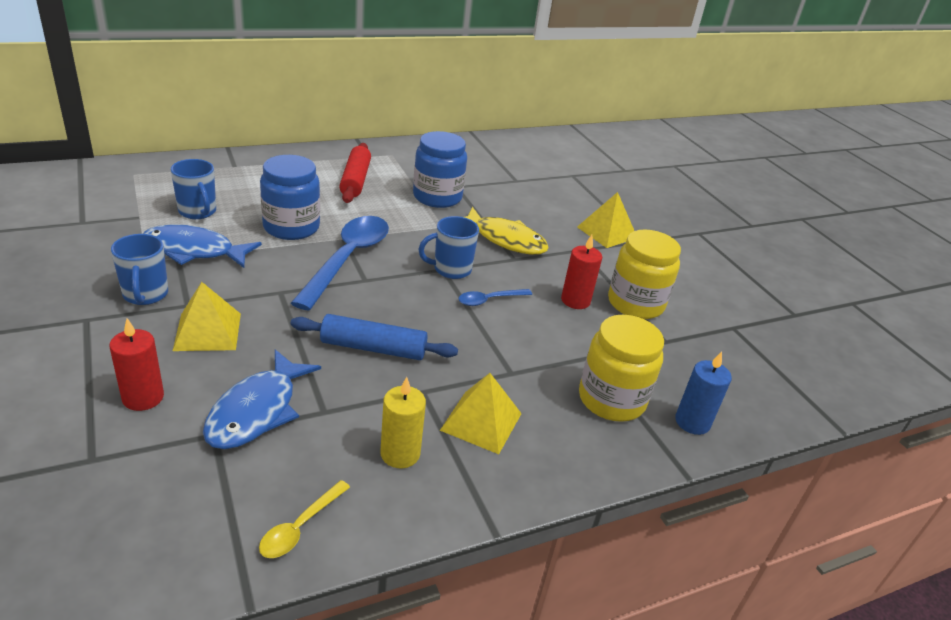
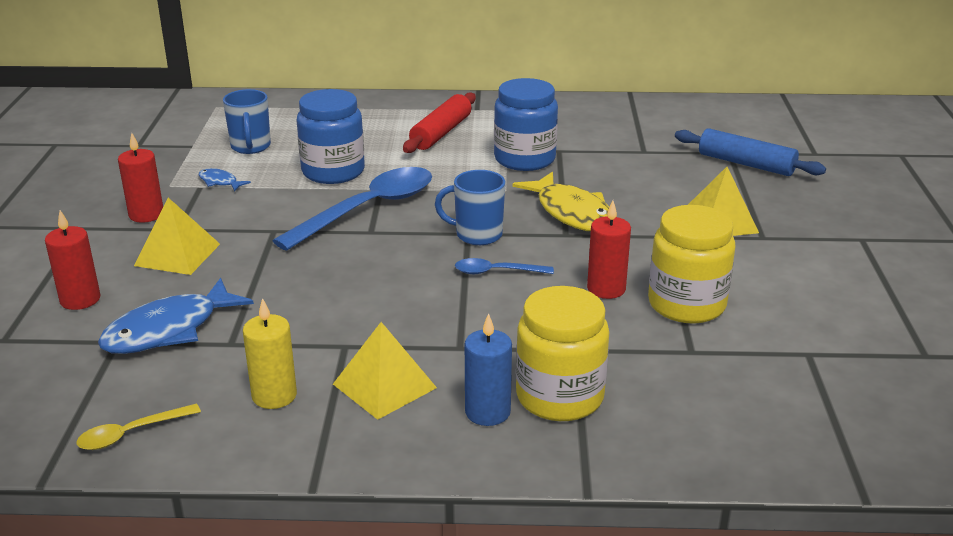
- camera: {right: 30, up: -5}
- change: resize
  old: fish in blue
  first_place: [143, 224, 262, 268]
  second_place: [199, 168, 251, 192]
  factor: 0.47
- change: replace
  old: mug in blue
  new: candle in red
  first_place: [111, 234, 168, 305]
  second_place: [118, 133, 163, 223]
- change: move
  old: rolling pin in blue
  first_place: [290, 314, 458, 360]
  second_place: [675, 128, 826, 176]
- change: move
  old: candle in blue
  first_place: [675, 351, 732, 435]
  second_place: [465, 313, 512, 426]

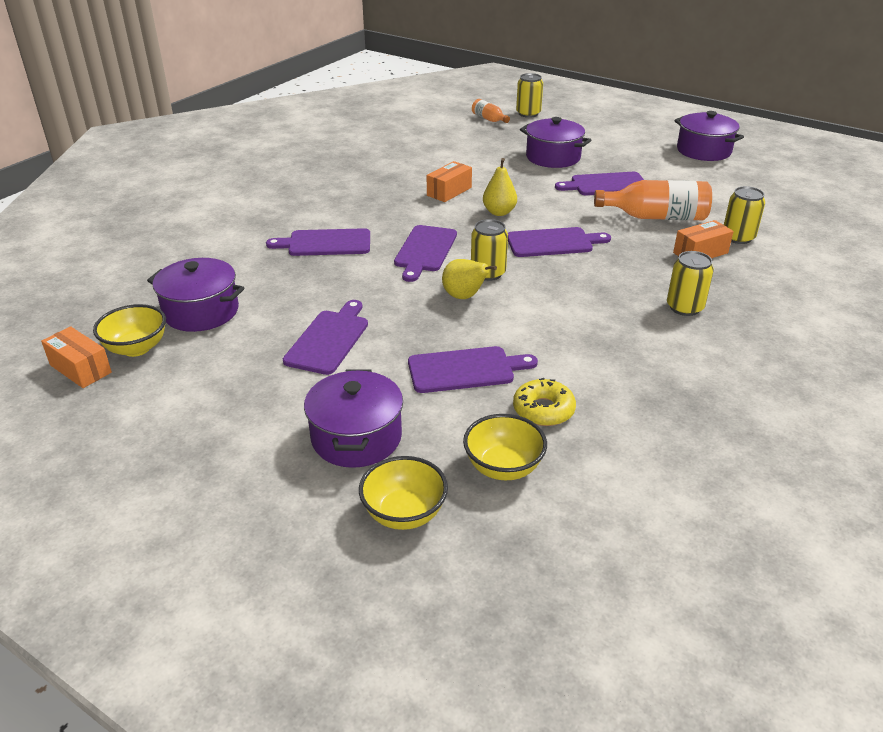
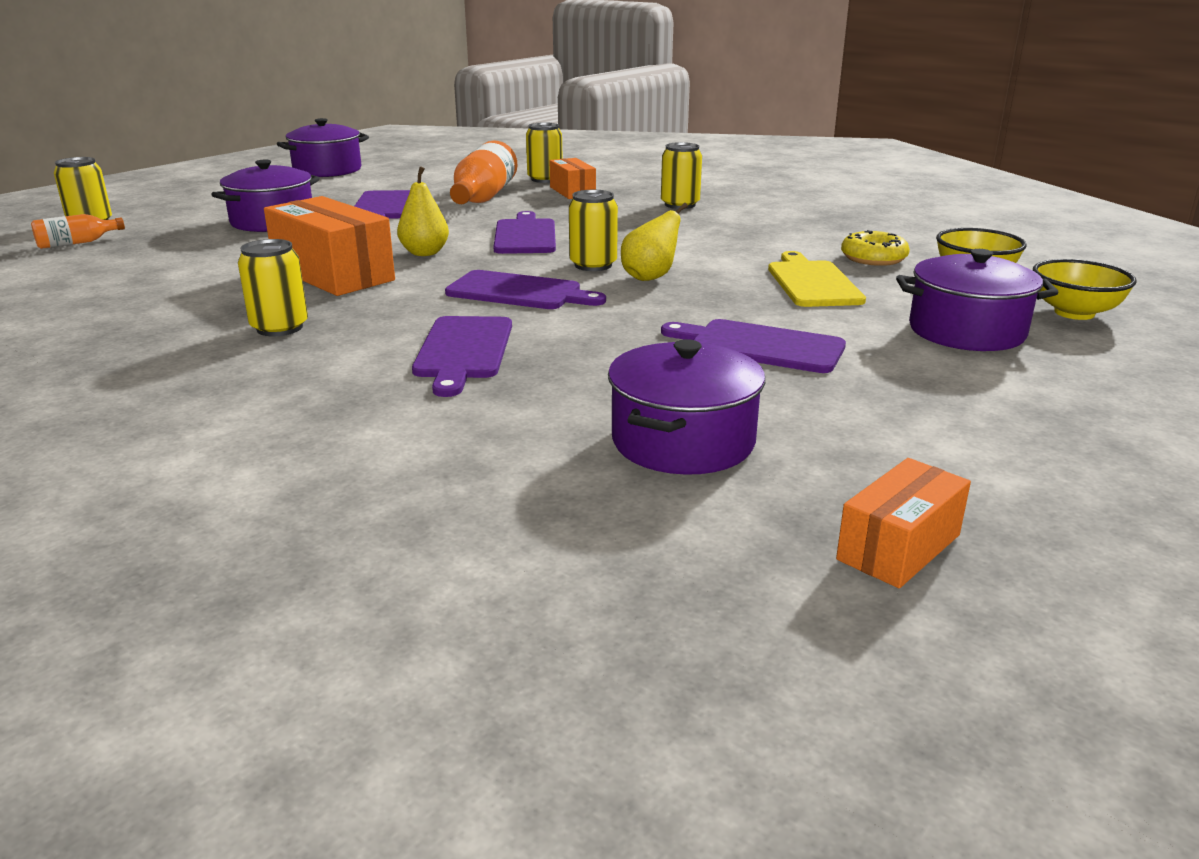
- camera: {right: -85, up: -10}
- change: resize
  old: box in orange
  first_place: [427, 161, 472, 202]
  second_place: [264, 196, 395, 296]
  factor: 1.73
- change: delete
  old: bowl in yellow
  first_place: [93, 304, 166, 357]
- change: recolor
  old: cutting board in purple
  new: cutting board in yellow
  first_place: [408, 346, 538, 393]
  second_place: [768, 251, 866, 307]
- change: insert
  new: can in yellow
  second_place: [238, 239, 308, 336]

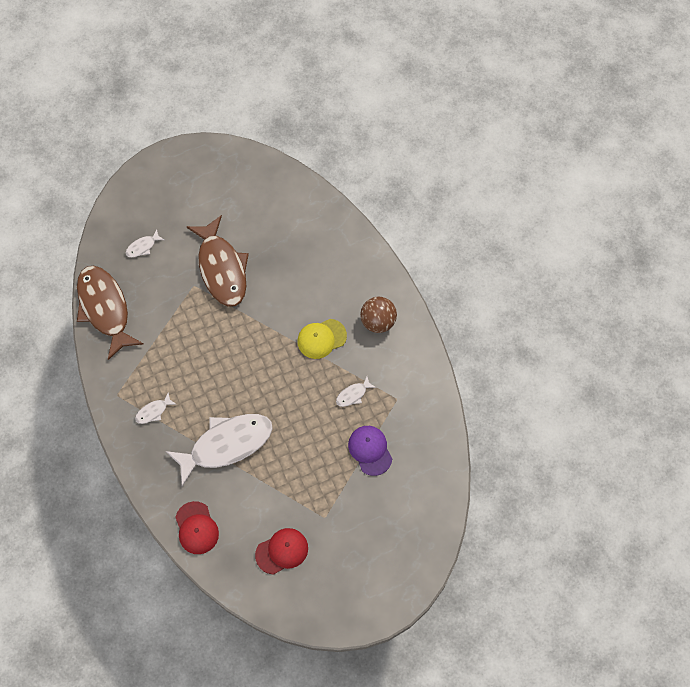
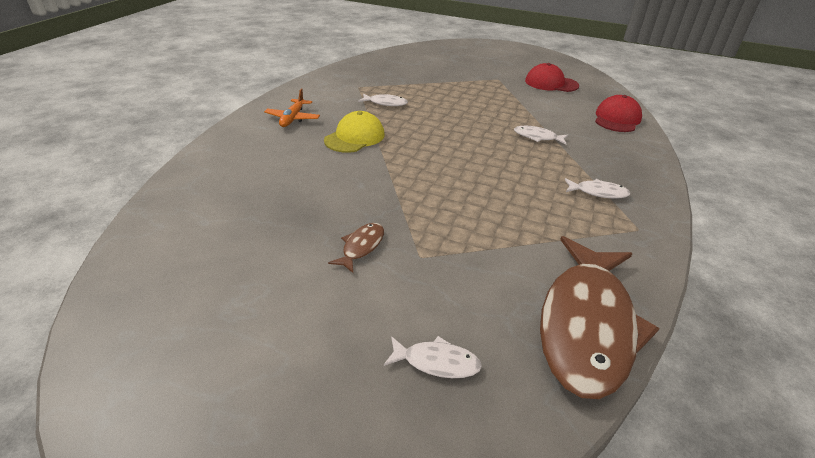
- camera: {right: -135, up: -30}
- change: resize
  old: fish in brown
  first_place: [186, 215, 249, 307]
  second_place: [328, 223, 384, 273]
  factor: 0.41
- change: replace
  old: ball in brown
  new: plane in orange
  first_place: [360, 297, 397, 333]
  second_place: [264, 89, 320, 127]
- change: rotate
  old: cap in yellow
  first_place: [297, 319, 347, 359]
  second_place: [324, 111, 385, 153]
  degrees: -75
- change: resize
  old: fish in white
  first_place: [166, 414, 273, 486]
  second_place: [514, 126, 568, 145]
  factor: 0.41
- change: delete
  old: cap in purple
  first_place: [348, 426, 392, 476]

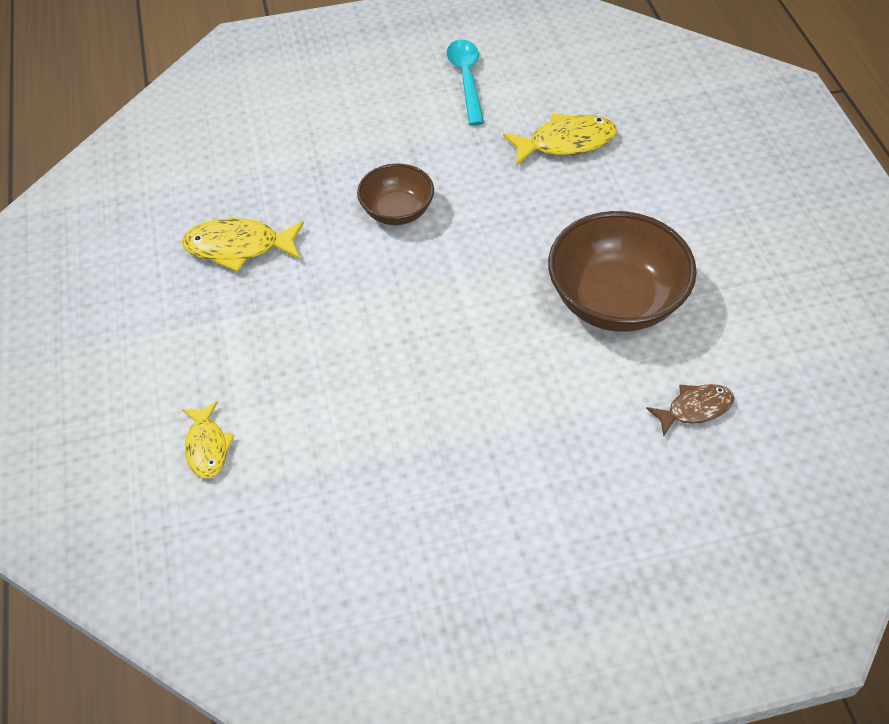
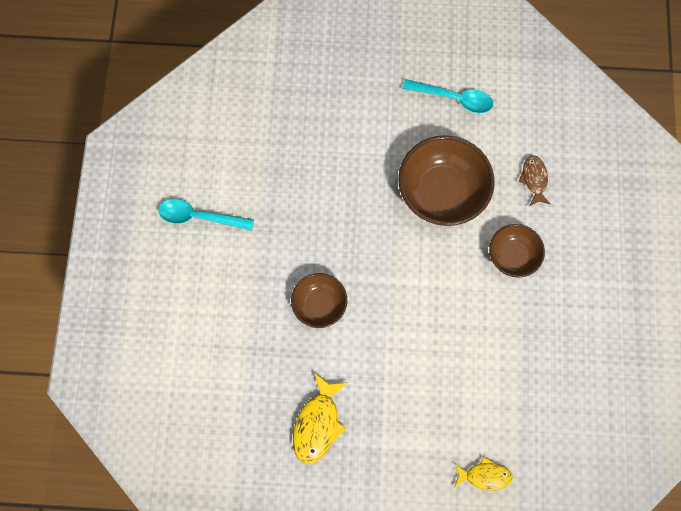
- camera: {right: -75, up: 20}
- change: delete
  old: fish in yellow
  first_place: [503, 114, 617, 166]
- change: insert
  new: spoon in turquoise
  second_place: [402, 79, 493, 113]
- change: insert
  new: bowl in brown
  second_place: [489, 224, 545, 278]

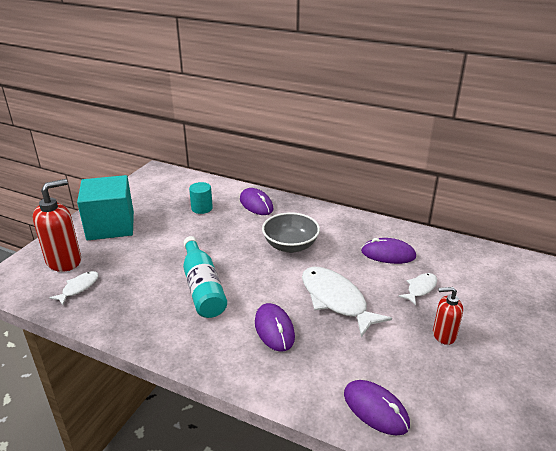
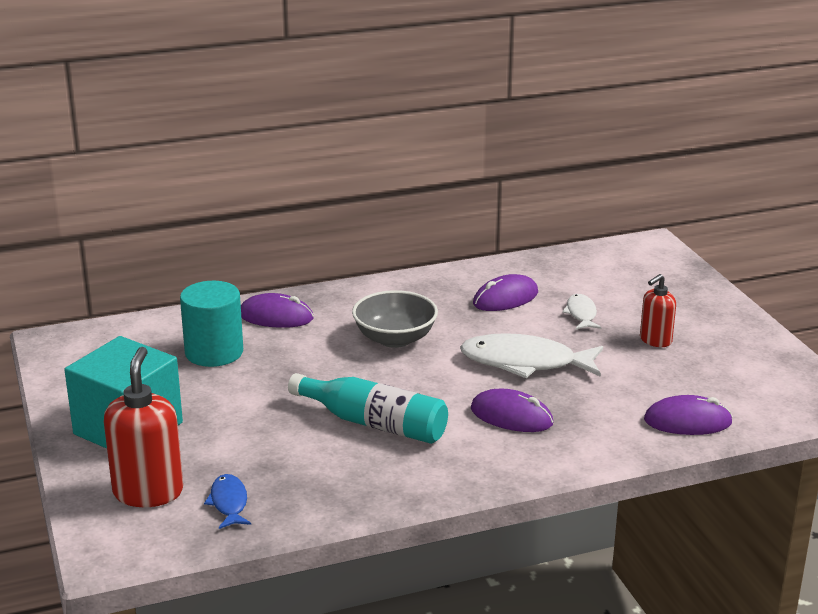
- camera: {right: -45, up: -5}
- change: resize
  old: cylinder in turquoise
  first_place: [189, 182, 213, 214]
  second_place: [180, 281, 243, 367]
  factor: 1.62
- change: recolor
  old: fish in white
  new: fish in blue
  first_place: [49, 271, 99, 305]
  second_place: [204, 474, 251, 529]

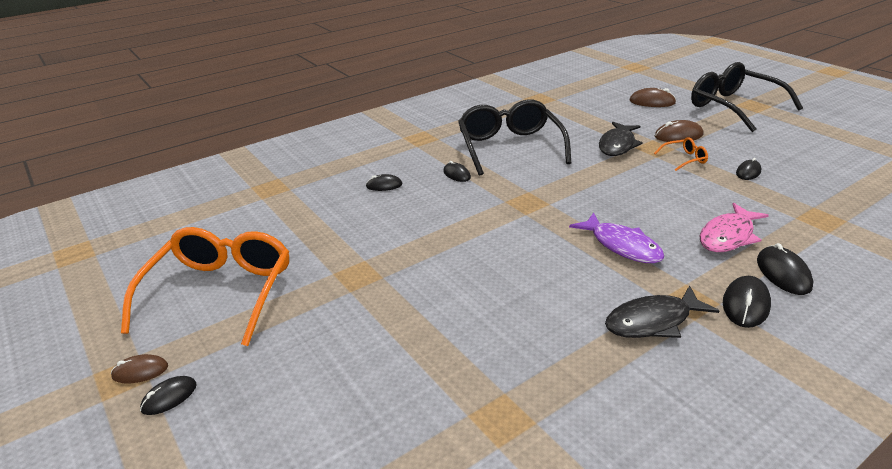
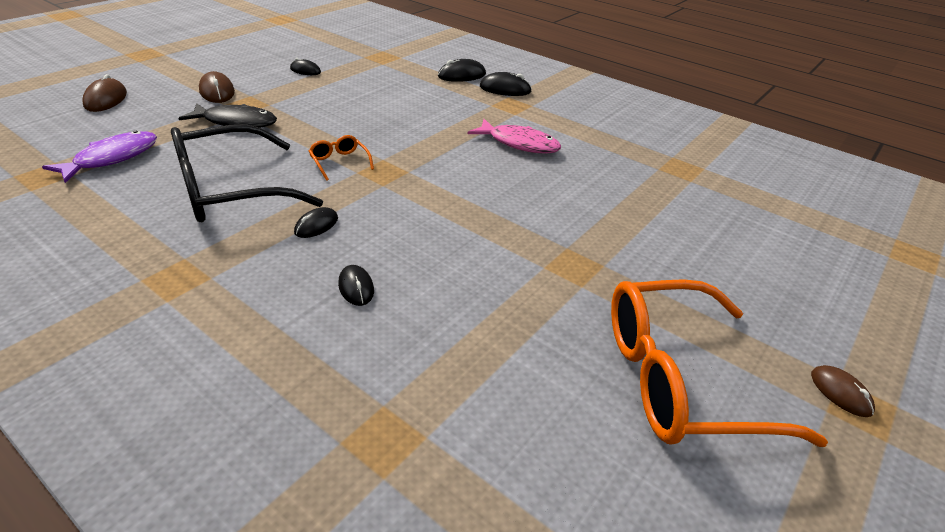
- camera: {right: -110, up: 5}
- change: delete
  old: glasses in black
  first_place: [691, 62, 803, 132]
- change: move
  old: glasses in orange
  first_place: [654, 137, 708, 171]
  second_place: [309, 135, 374, 181]
- change: move
  old: fish in pink
  first_place: [699, 203, 769, 252]
  second_place: [468, 119, 561, 153]
- change: move
  old: fish in purple
  first_place: [569, 213, 664, 263]
  second_place: [42, 131, 157, 183]
- change: delete
  old: fish in black
  first_place: [605, 285, 719, 338]
- change: delete
  old: mouse in black
  first_place: [140, 376, 197, 415]

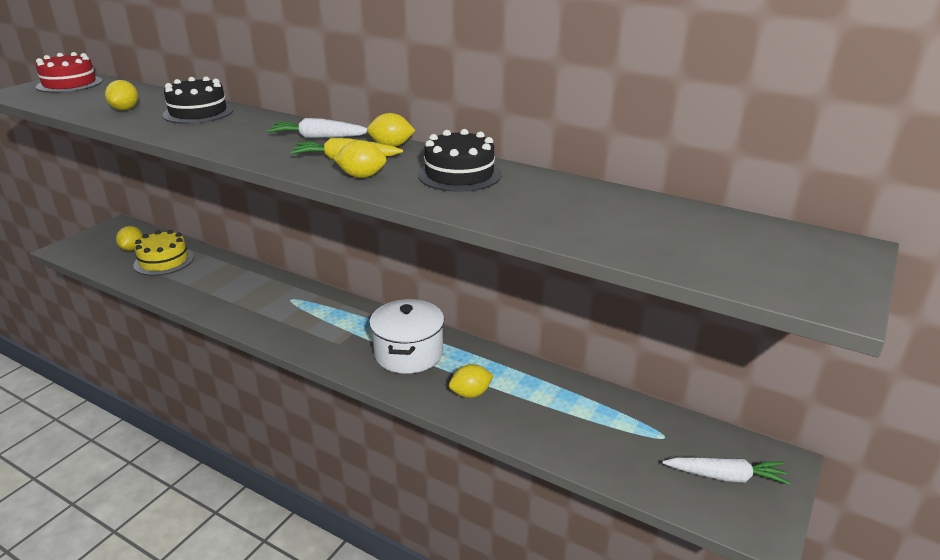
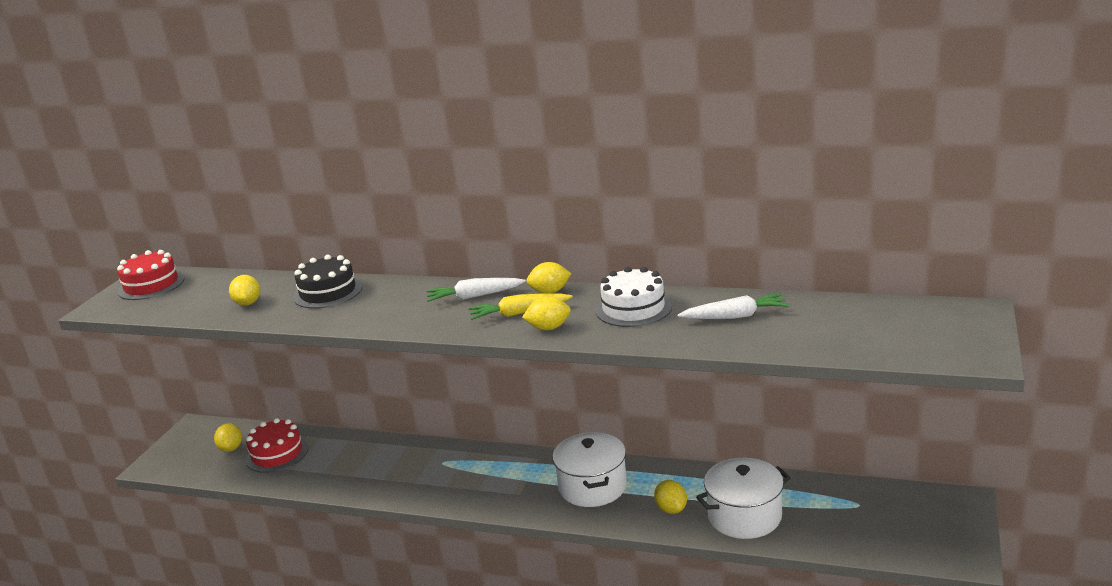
- camera: {right: -10, up: -5}
- change: recolor
  old: cake in black
  new: cake in white
  first_place: [418, 129, 502, 192]
  second_place: [596, 267, 672, 327]
- change: recolor
  old: cake in yellow
  new: cake in red
  first_place: [133, 230, 194, 276]
  second_place: [245, 418, 309, 473]
- change: rotate
  old: lemon in yellow
  first_place: [449, 364, 494, 398]
  second_place: [654, 480, 687, 514]
  degrees: -75
- change: move
  old: carrot in white
  first_place: [662, 457, 791, 485]
  second_place: [677, 294, 789, 319]
- change: insert
  new: pot in white
  second_place: [696, 458, 791, 539]

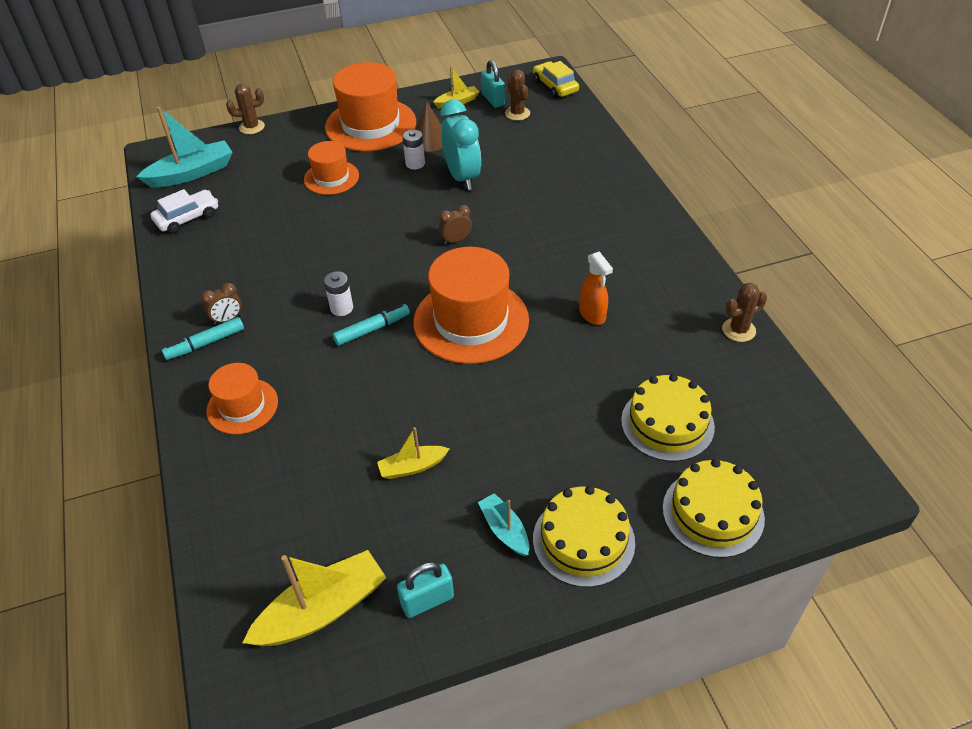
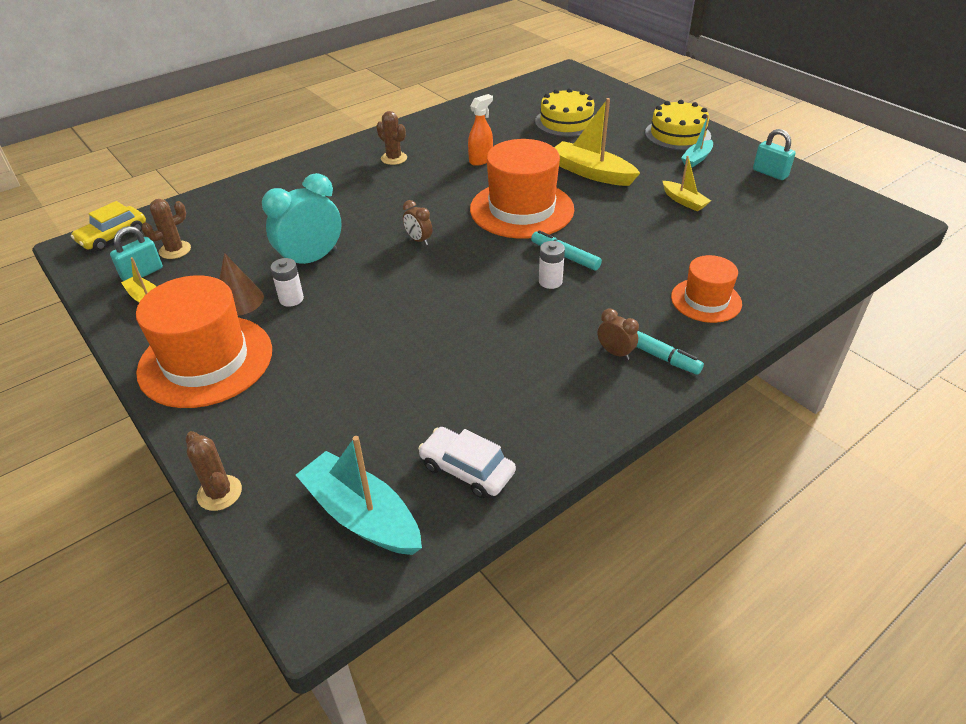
- camera: {right: -110, up: -5}
- change: delete
  old: hat in orange
  first_place: [304, 141, 359, 195]
- change: move
  old: cactus in brown
  first_place: [722, 283, 767, 342]
  second_place: [377, 111, 407, 165]
- change: delete
  old: cake in yellow
  first_place: [663, 459, 765, 558]
- change: move
  old: boat in yellow
  first_place: [243, 550, 386, 646]
  second_place: [554, 98, 640, 186]

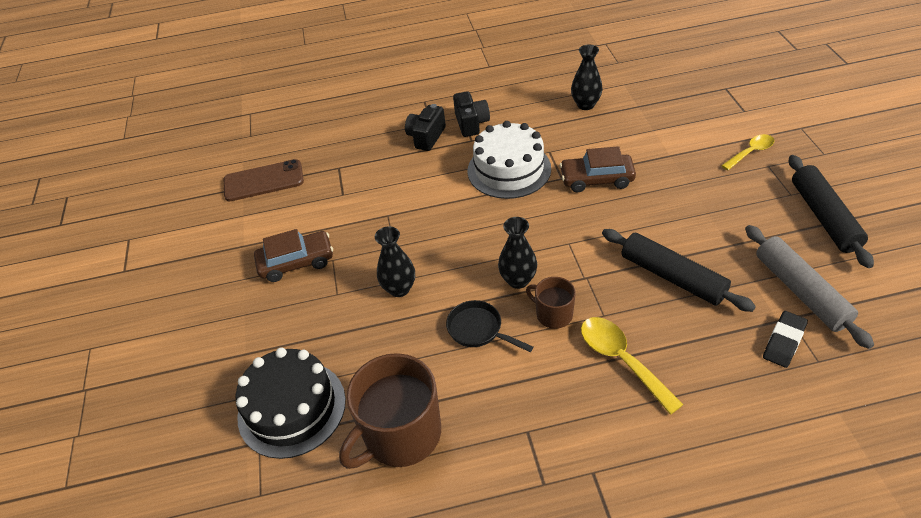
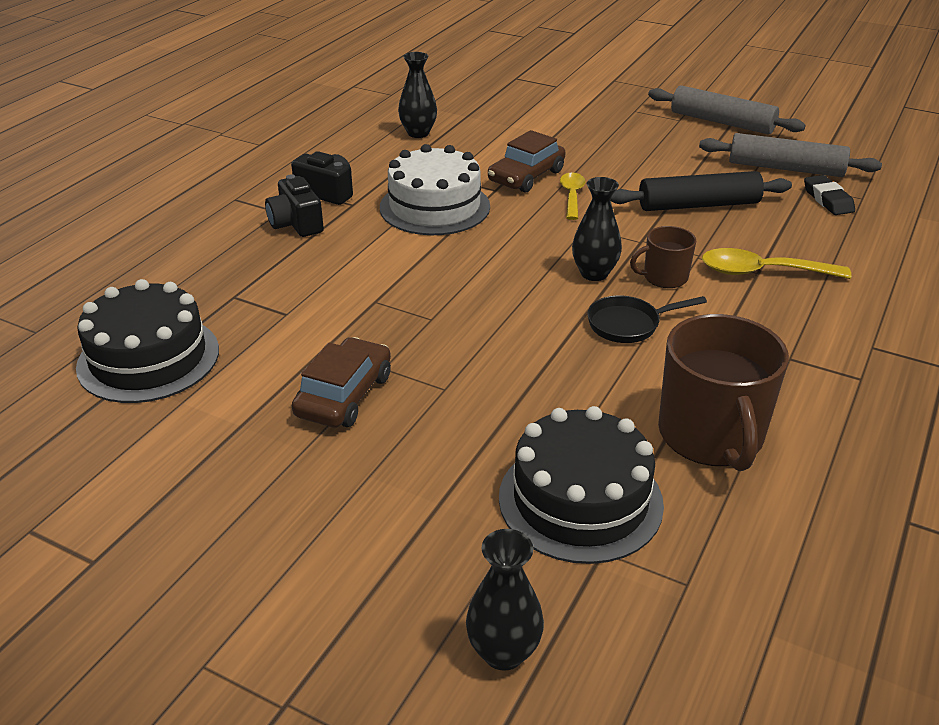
- camera: {right: -55, up: -10}
- change: move
  old: spoon in yellow
  first_place: [721, 134, 774, 170]
  second_place: [560, 172, 586, 220]
- change: recolor
  old: rolling pin in black
  new: rolling pin in grey
  first_place: [789, 155, 874, 268]
  second_place: [648, 85, 806, 134]
- change: replace
  old: phone in brown
  new: cake in black
  first_place: [224, 159, 304, 201]
  second_place: [76, 279, 219, 403]
- change: move
  old: vase in black
  first_place: [375, 226, 415, 297]
  second_place: [466, 529, 544, 671]

